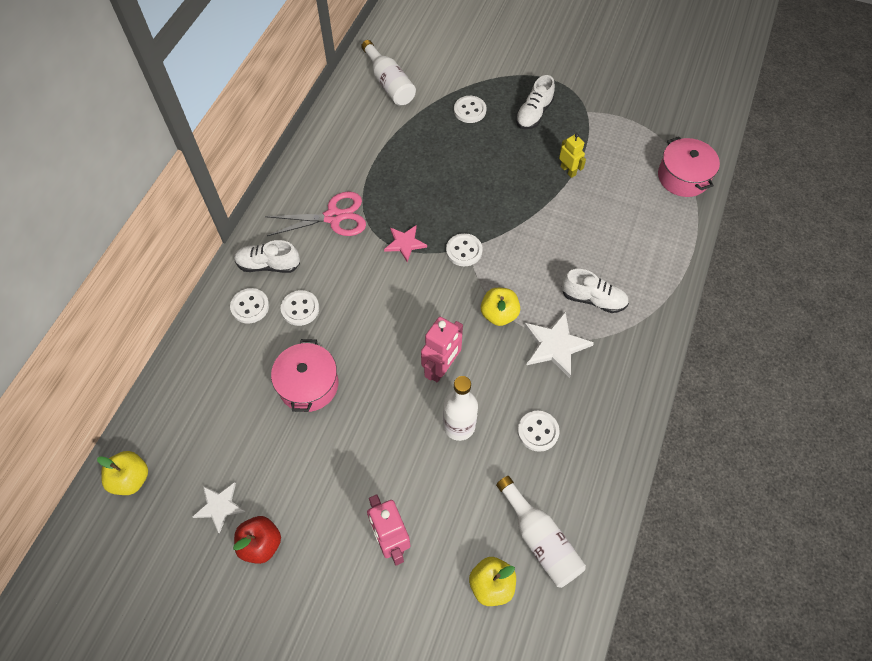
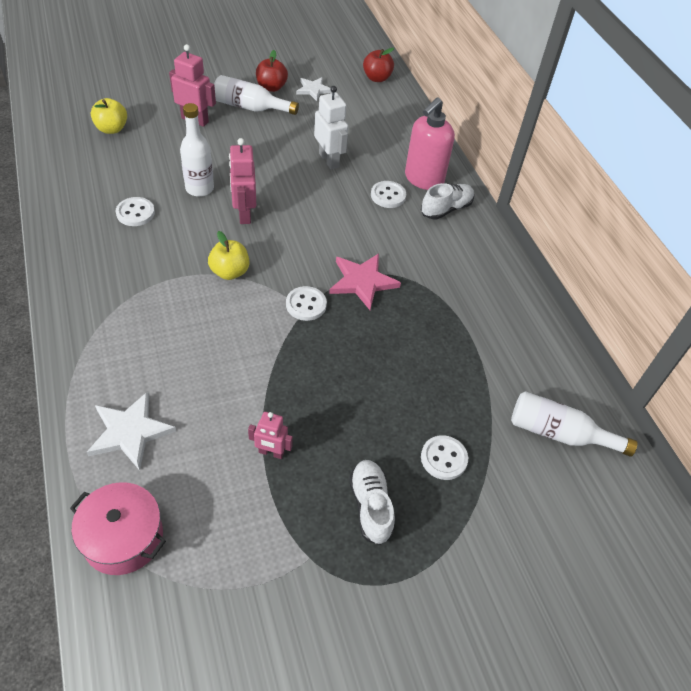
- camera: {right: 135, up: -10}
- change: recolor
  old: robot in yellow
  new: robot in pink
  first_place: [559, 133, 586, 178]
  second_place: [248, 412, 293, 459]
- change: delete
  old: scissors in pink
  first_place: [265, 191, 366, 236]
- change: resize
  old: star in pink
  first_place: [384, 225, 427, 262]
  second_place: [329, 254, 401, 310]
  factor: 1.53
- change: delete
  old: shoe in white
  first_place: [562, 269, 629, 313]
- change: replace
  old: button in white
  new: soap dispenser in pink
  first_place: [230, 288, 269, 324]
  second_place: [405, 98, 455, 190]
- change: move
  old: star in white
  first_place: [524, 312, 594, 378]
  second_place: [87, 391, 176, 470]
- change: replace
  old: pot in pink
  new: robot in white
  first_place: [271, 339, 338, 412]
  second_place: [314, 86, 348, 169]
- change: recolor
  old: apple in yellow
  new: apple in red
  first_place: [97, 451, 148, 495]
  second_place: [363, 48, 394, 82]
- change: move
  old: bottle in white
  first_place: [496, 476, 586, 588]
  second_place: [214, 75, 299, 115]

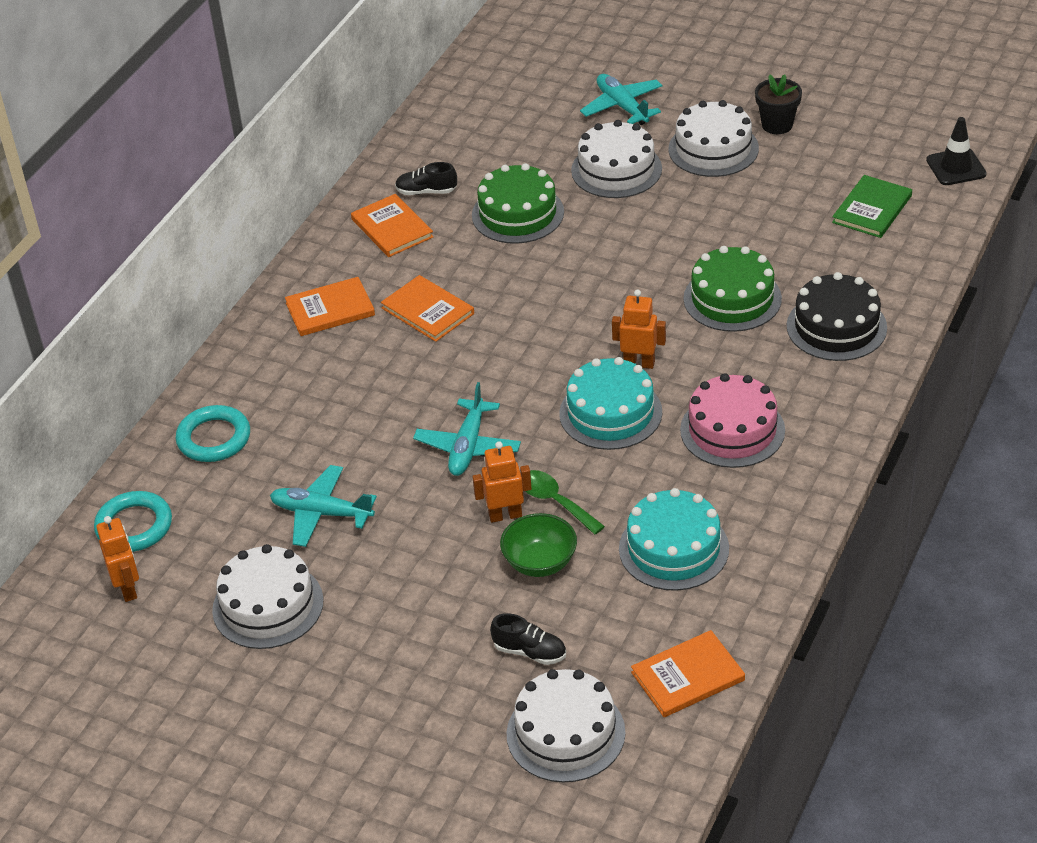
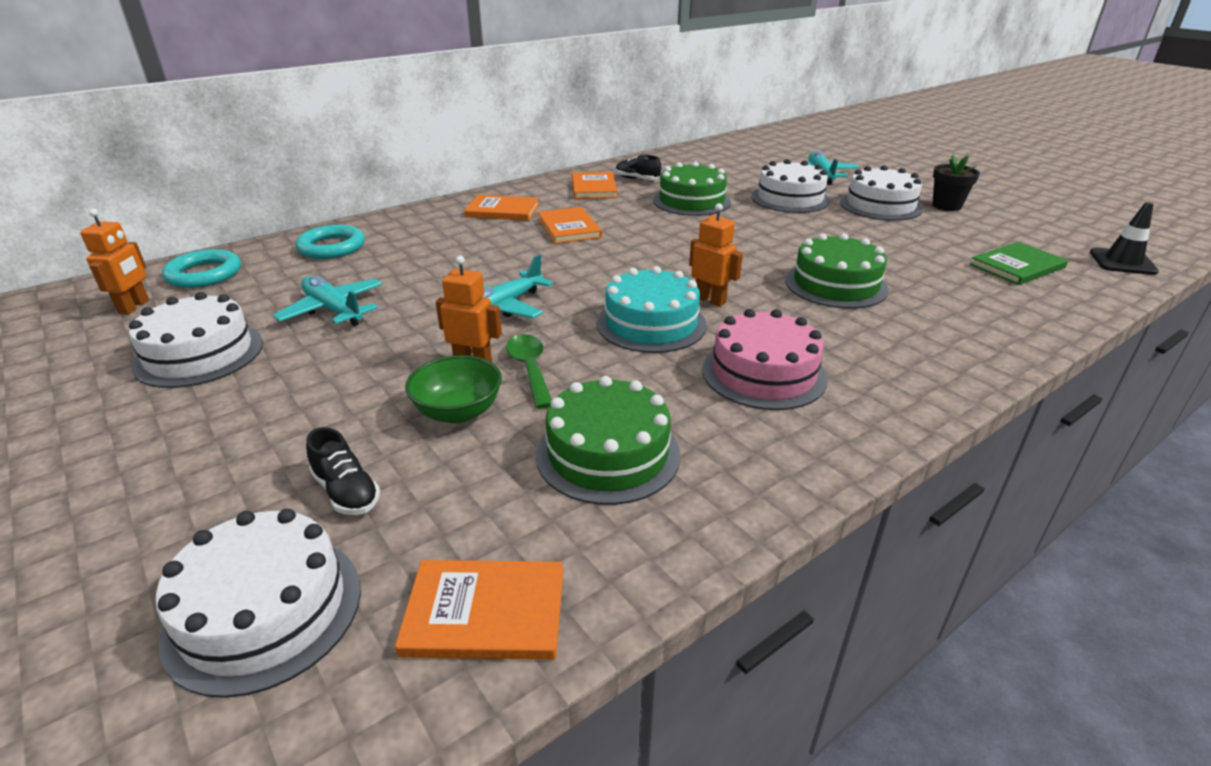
- camera: {right: 25, up: -10}
- change: delete
  old: cake in black
  first_place: [787, 272, 887, 361]
- change: recolor
  old: cake in turquoise
  new: cake in green
  first_place: [619, 488, 729, 591]
  second_place: [536, 376, 680, 505]

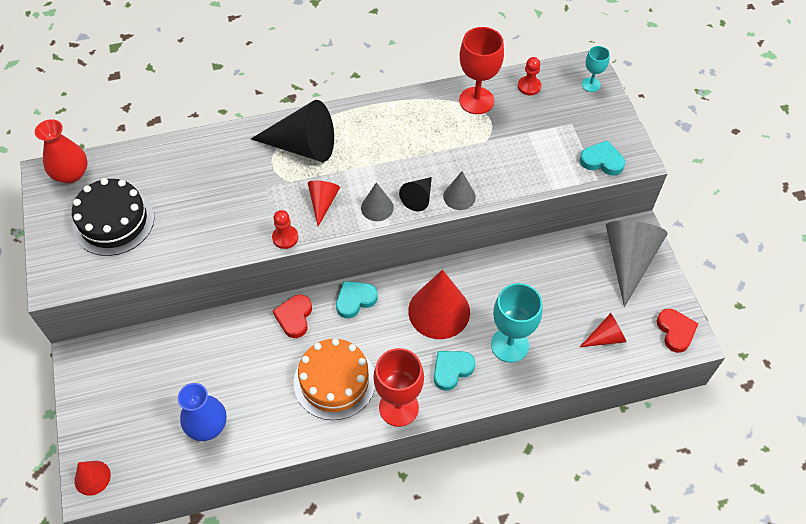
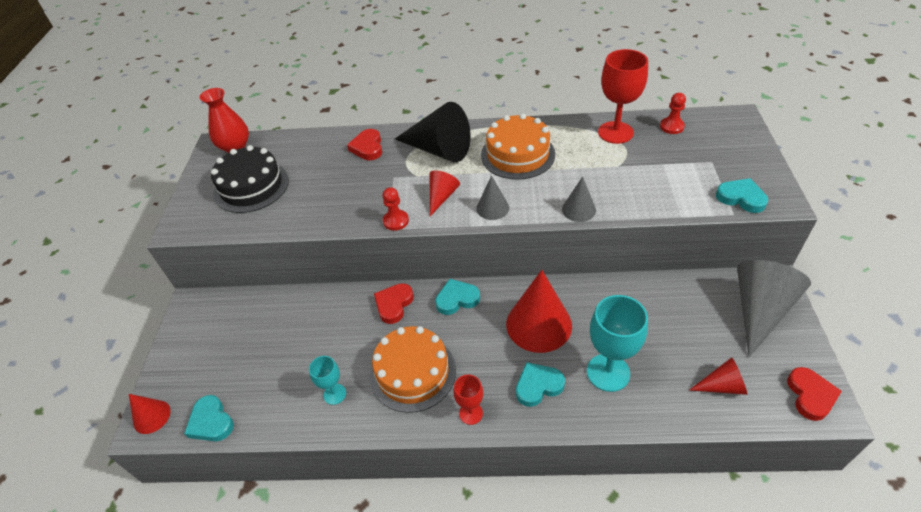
- camera: {right: 20, up: -10}
- change: move
  old: goblet in turquoise
  first_place: [582, 46, 610, 92]
  second_place: [309, 356, 346, 405]
- change: delete
  old: cone in black
  first_place: [399, 177, 432, 211]
- change: resize
  old: goblet in red
  first_place: [374, 348, 424, 427]
  second_place: [453, 374, 483, 425]
  factor: 0.54
- change: delete
  old: vase in blue
  first_place: [178, 383, 227, 441]
- change: insert
  new: cake in orange
  second_place: [481, 114, 555, 180]
- change: insert
  new: heart in red
  second_place: [347, 129, 382, 160]
- change: insert
  new: heart in turquoise
  second_place: [184, 395, 234, 441]

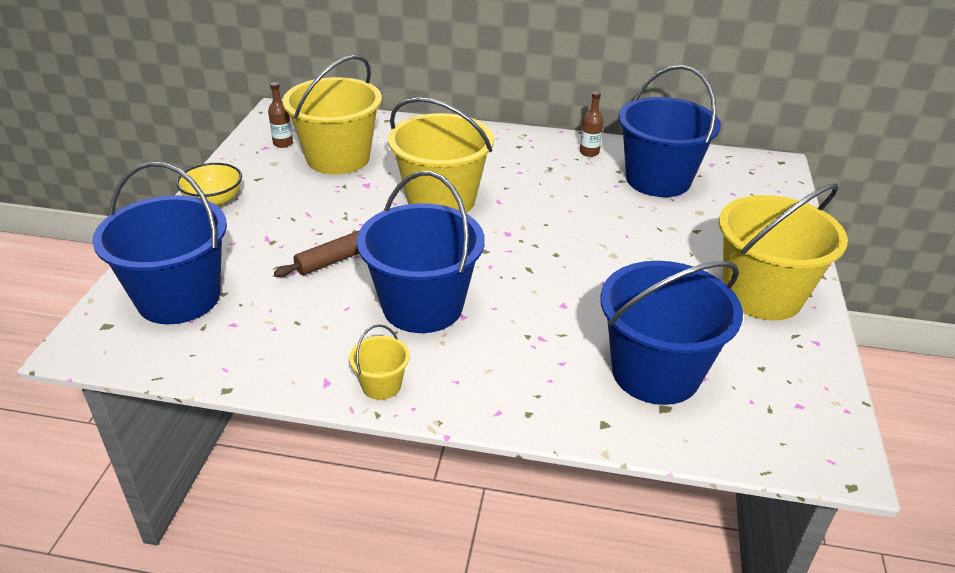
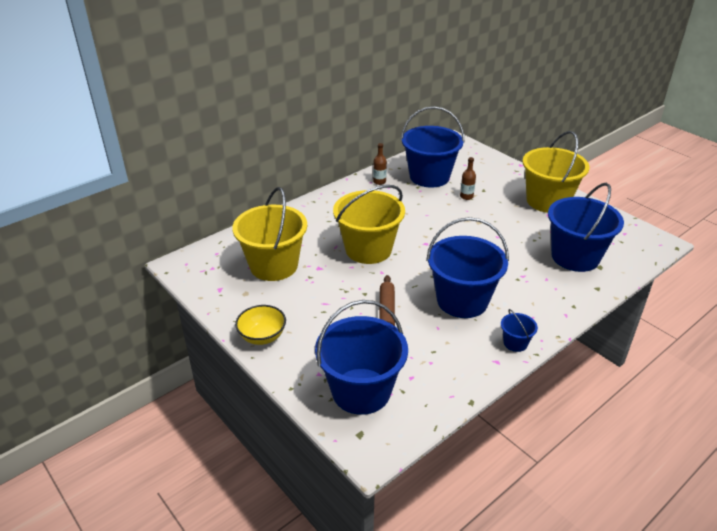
- camera: {right: -50, up: 0}
- change: move
  old: bottle in brown
  first_place: [268, 82, 293, 148]
  second_place: [460, 157, 476, 200]
- change: recolor
  old: bucket in yellow
  new: bucket in blue
  first_place: [349, 324, 410, 400]
  second_place: [501, 309, 538, 352]

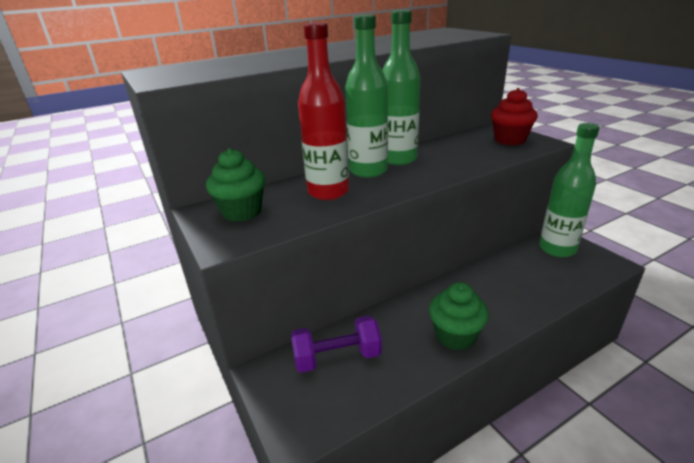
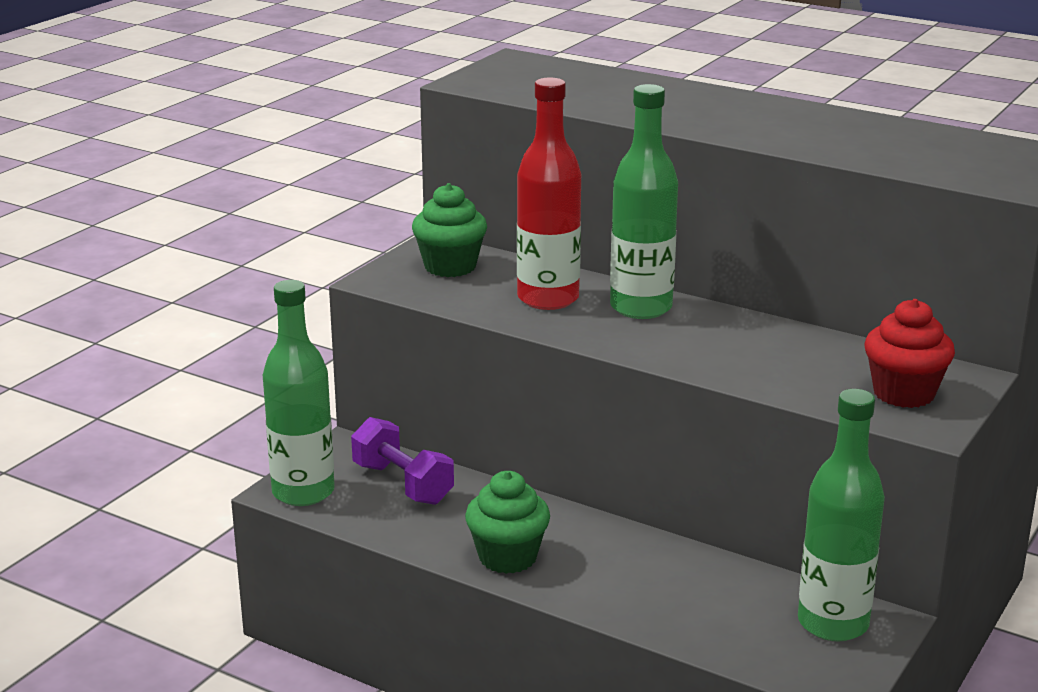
- camera: {right: 60, up: -5}
- change: move
  old: bottle in green
  first_place: [383, 10, 421, 165]
  second_place: [263, 280, 335, 506]

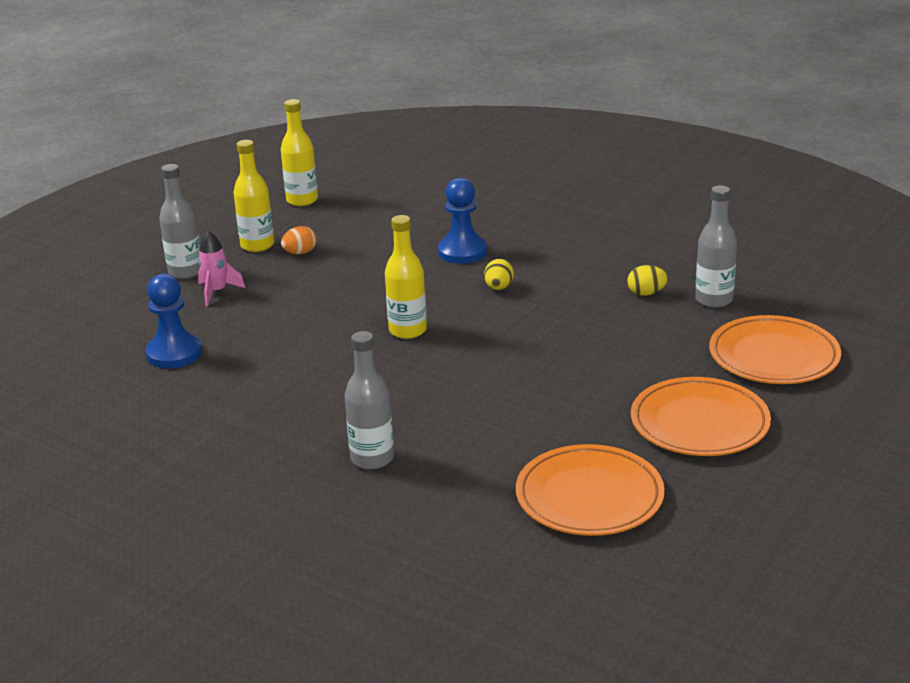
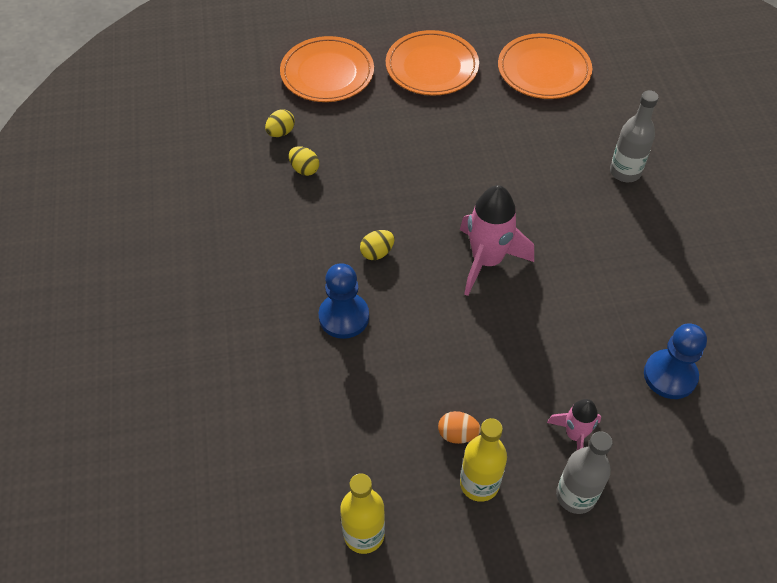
- camera: {right: -135, up: 25}
- change: replace
  old: bottle in grey
  new: egg in yellow
  first_place: [695, 185, 737, 308]
  second_place: [265, 109, 295, 137]
- change: replace
  old: bottle in yellow
  new: rocket in pink
  first_place: [385, 215, 427, 339]
  second_place: [460, 185, 534, 296]

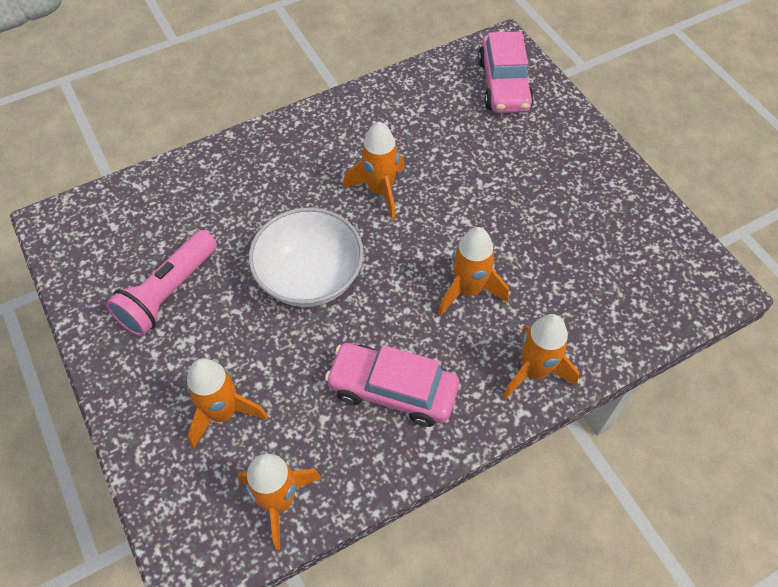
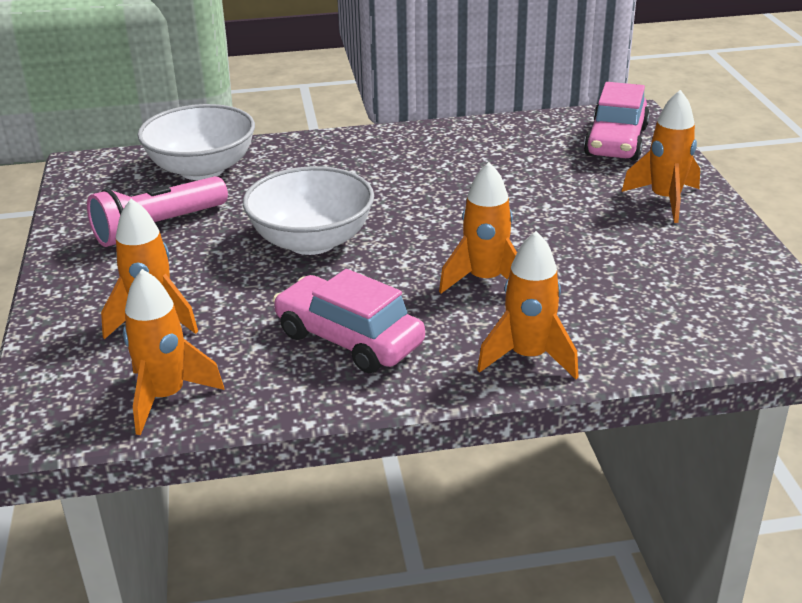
- camera: {right: 20, up: -25}
- change: move
  old: rocket in orange
  first_place: [343, 122, 405, 220]
  second_place: [622, 90, 700, 223]
- change: insert
  new: bowl in white
  second_place: [137, 104, 255, 180]

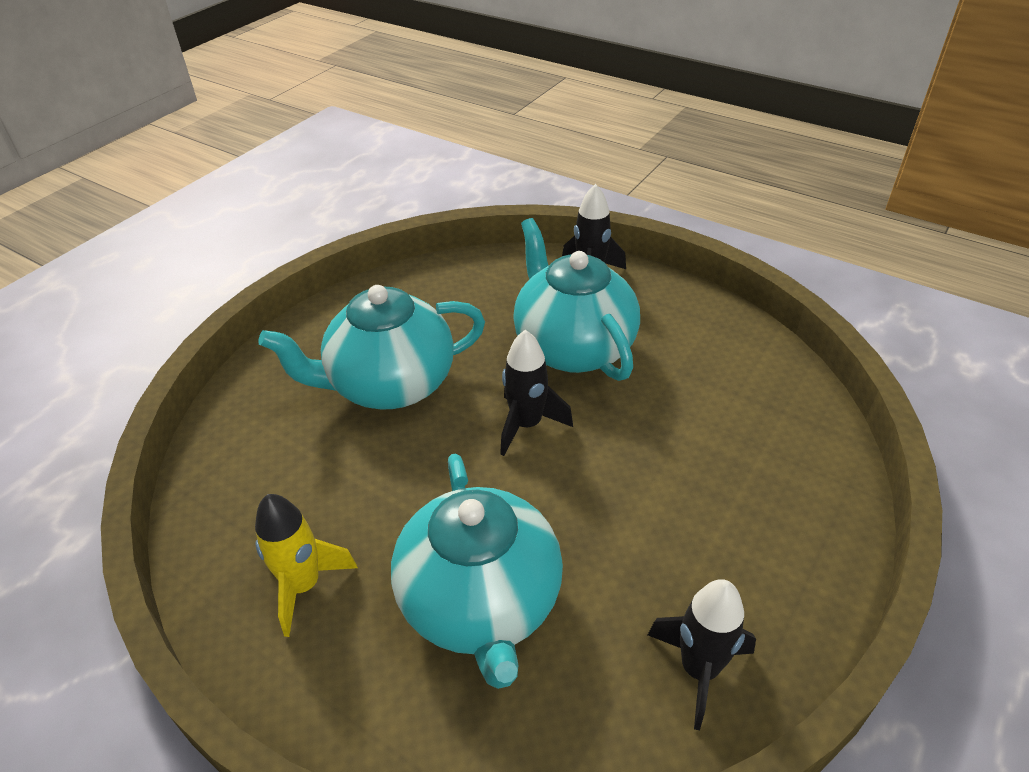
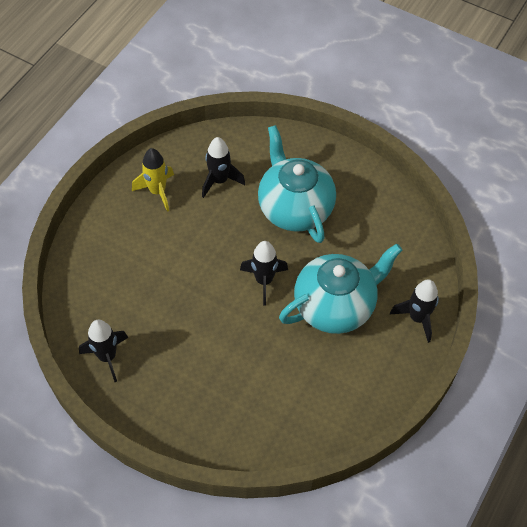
- camera: {right: 85, up: 15}
- change: delete
  old: teapot in turquoise
  first_place: [391, 453, 563, 689]
- change: insert
  new: rocket in black
  second_place: [202, 137, 245, 198]

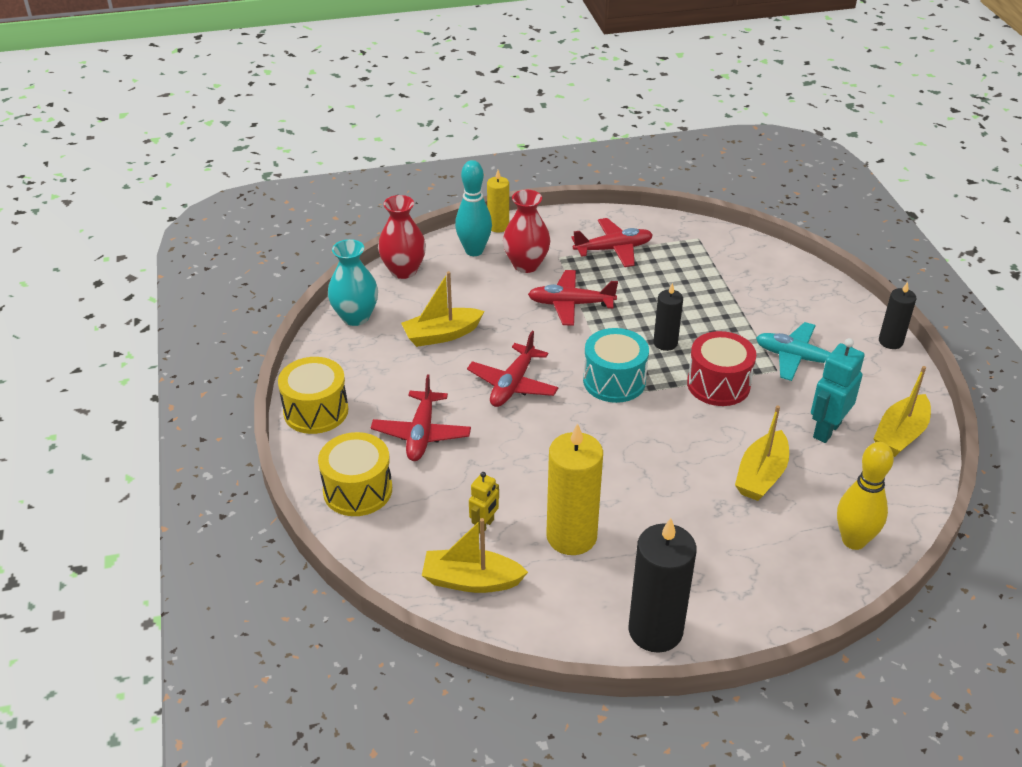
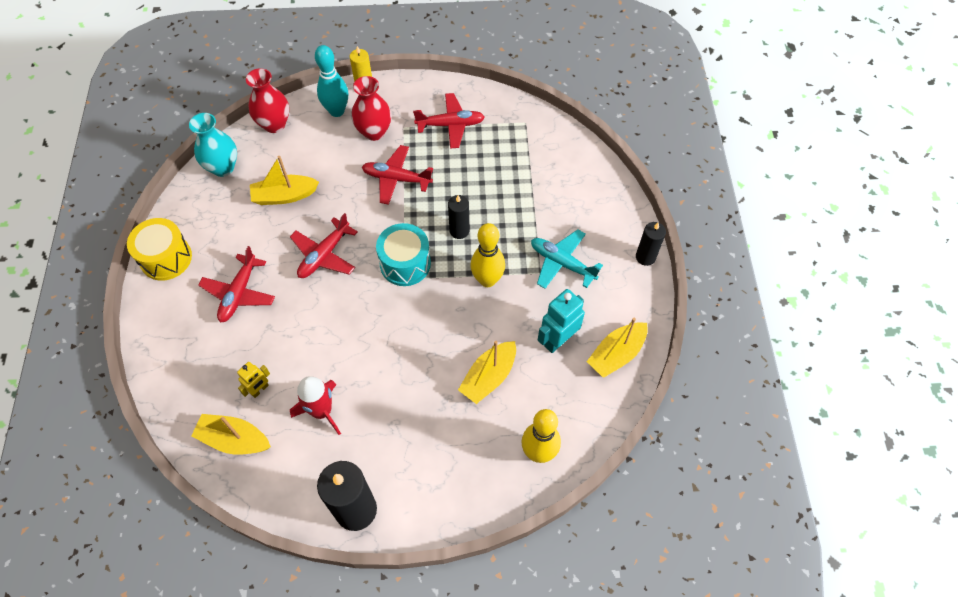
- camera: {right: 10, up: 20}
- change: replace
  old: drum in red
  new: bowling pin in yellow
  first_place: [687, 331, 756, 406]
  second_place: [470, 223, 505, 287]
- change: replace
  old: candle in yellow
  new: rocket in red
  first_place: [546, 423, 603, 555]
  second_place: [290, 376, 341, 435]
- change: delete
  old: drum in yellow
  first_place: [318, 432, 392, 516]

